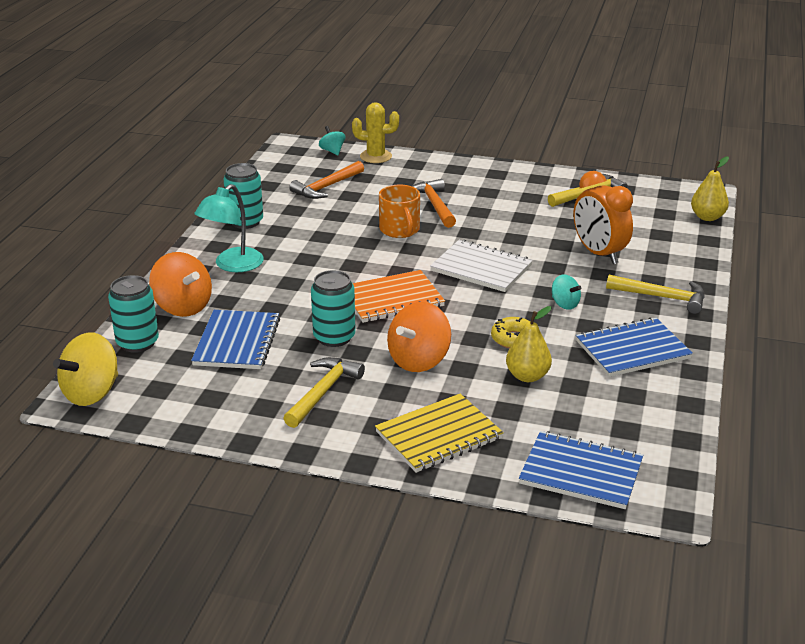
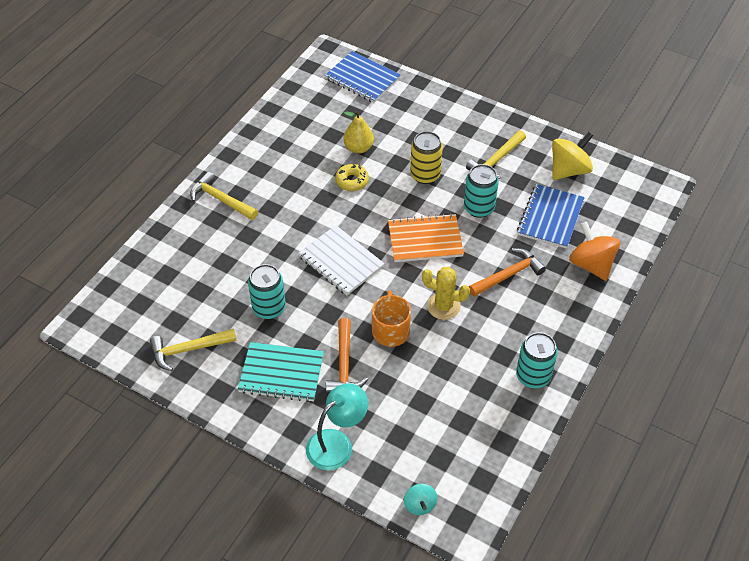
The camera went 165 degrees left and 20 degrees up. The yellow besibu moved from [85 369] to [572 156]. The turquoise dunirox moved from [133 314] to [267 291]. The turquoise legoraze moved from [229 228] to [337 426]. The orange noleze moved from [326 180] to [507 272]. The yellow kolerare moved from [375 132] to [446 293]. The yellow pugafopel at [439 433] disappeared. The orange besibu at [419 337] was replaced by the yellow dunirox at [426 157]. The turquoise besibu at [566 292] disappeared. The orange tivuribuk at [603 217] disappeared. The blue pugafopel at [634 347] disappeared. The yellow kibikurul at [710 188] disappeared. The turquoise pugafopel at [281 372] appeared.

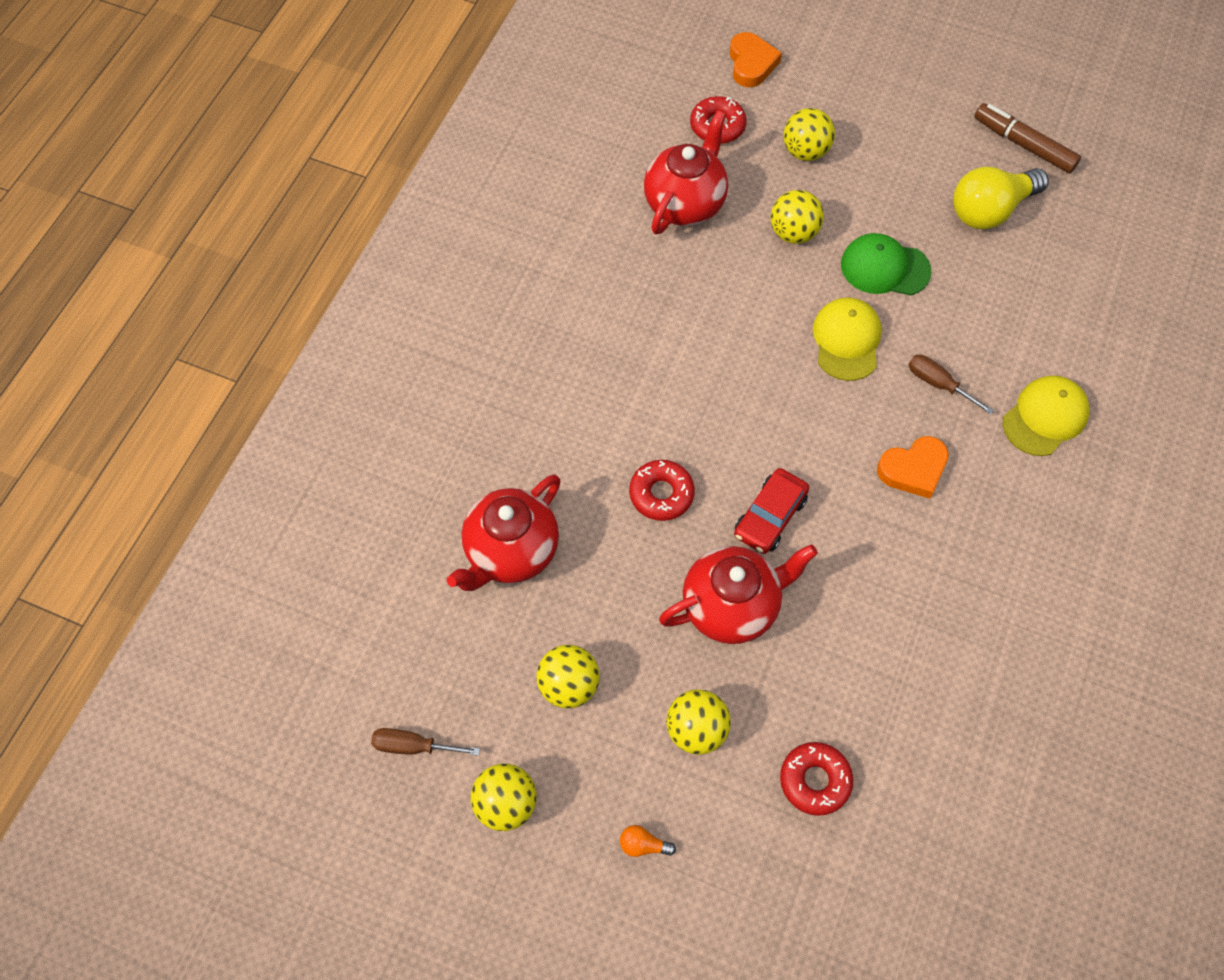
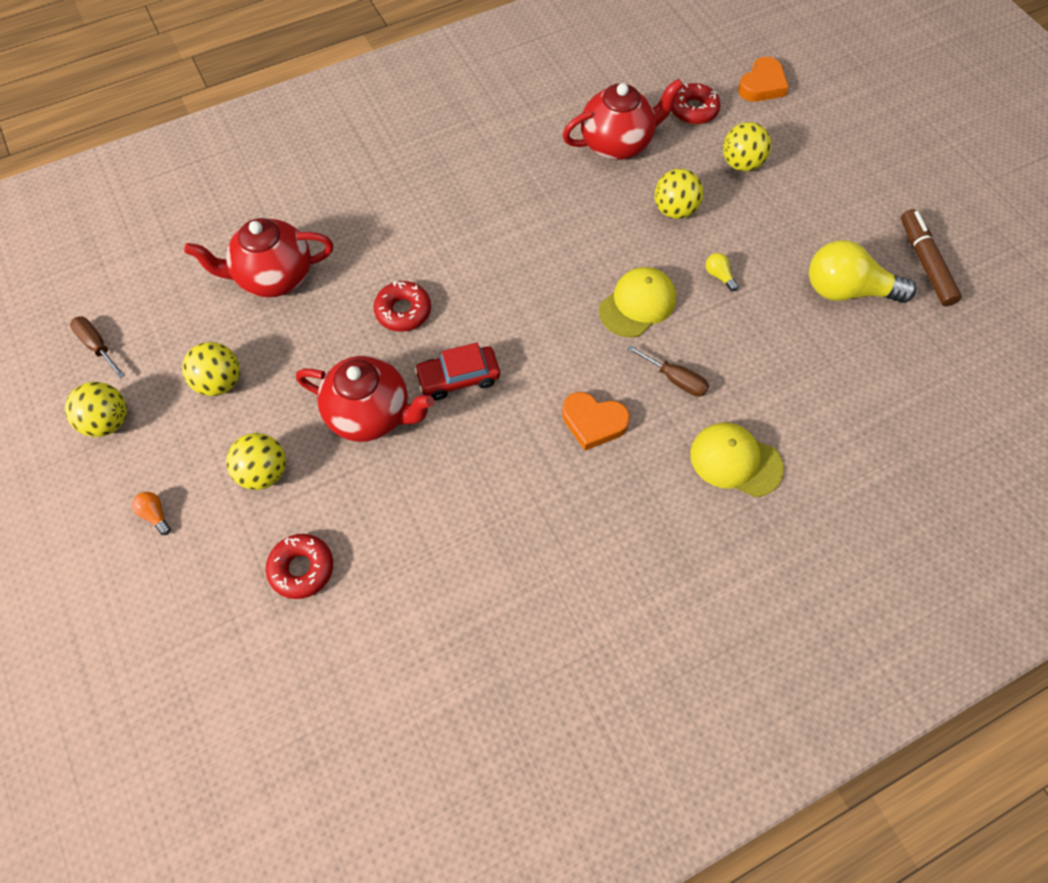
The camera went 40 degrees right and 0 degrees up. The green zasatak at [886 264] was replaced by the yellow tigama at [722 272]. The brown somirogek at [951 384] turned 135 degrees clockwise. The yellow zasatak at [1046 415] turned 150 degrees counterclockwise.

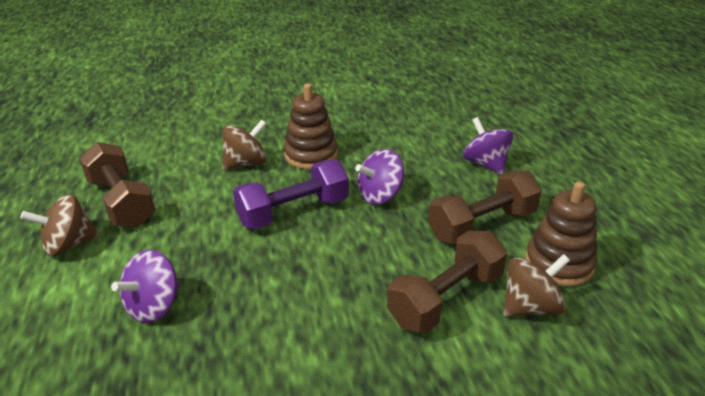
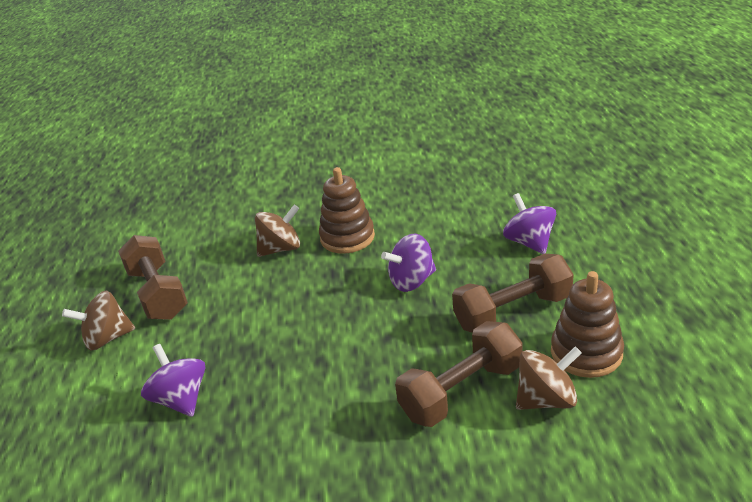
The camera went 10 degrees right and 0 degrees up. The purple besibu at [145 286] turned 105 degrees clockwise. The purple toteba at [291 194] disappeared.

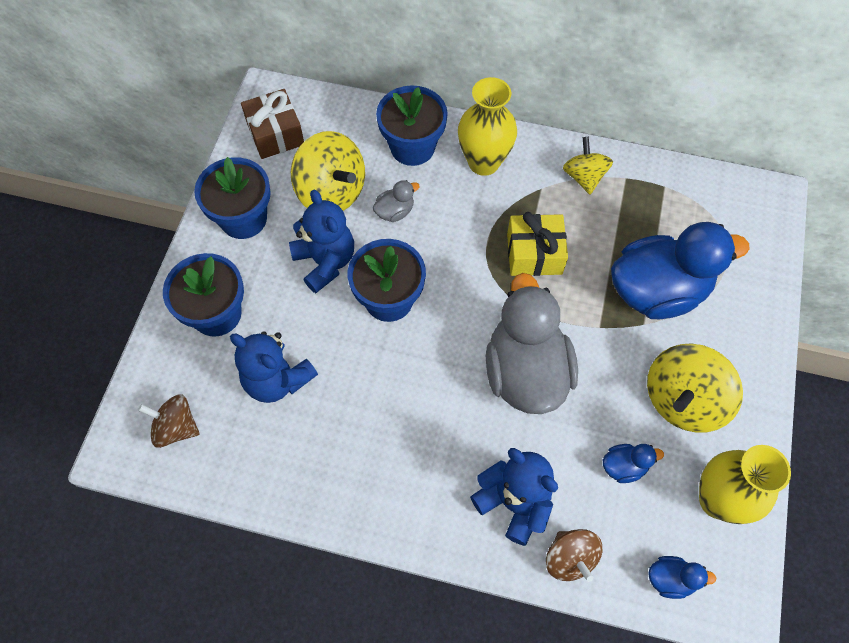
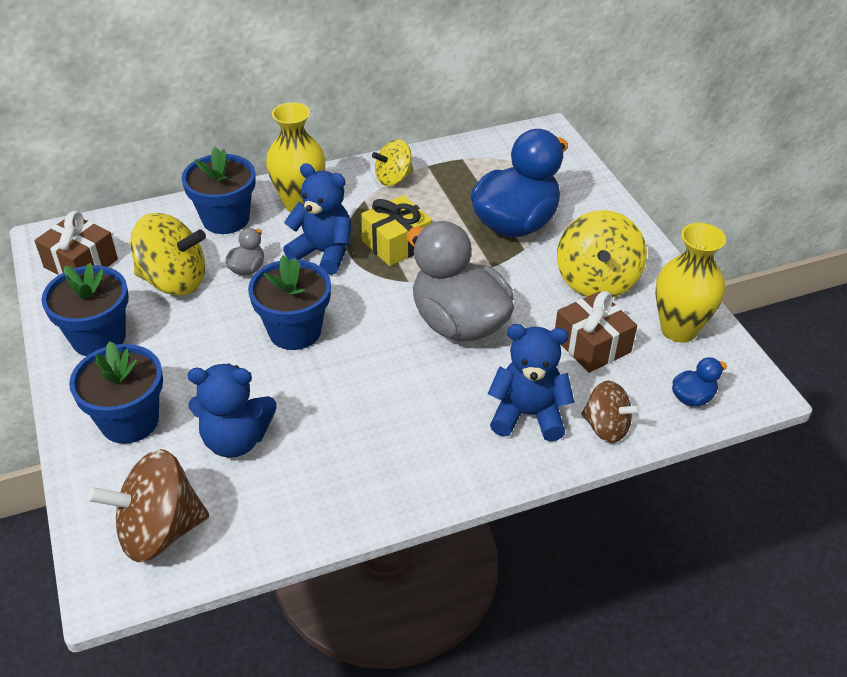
The camera went 35 degrees left and 20 degrees down. The brown besibu at [169 421] changed to 1.63 times the size. The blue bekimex moved from [321 241] to [317 219]. The yellow besibu at [588 165] turned 75 degrees counterclockwise. The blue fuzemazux at [633 463] was replaced by the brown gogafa at [596 332].

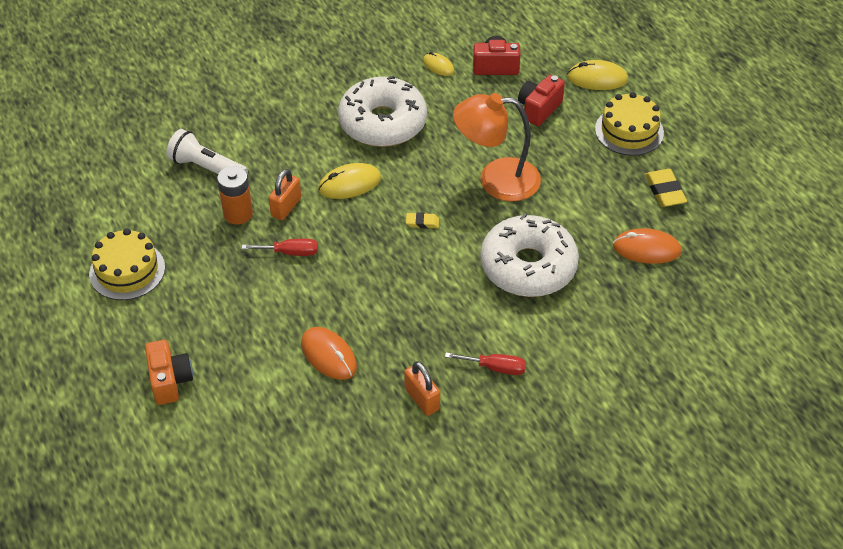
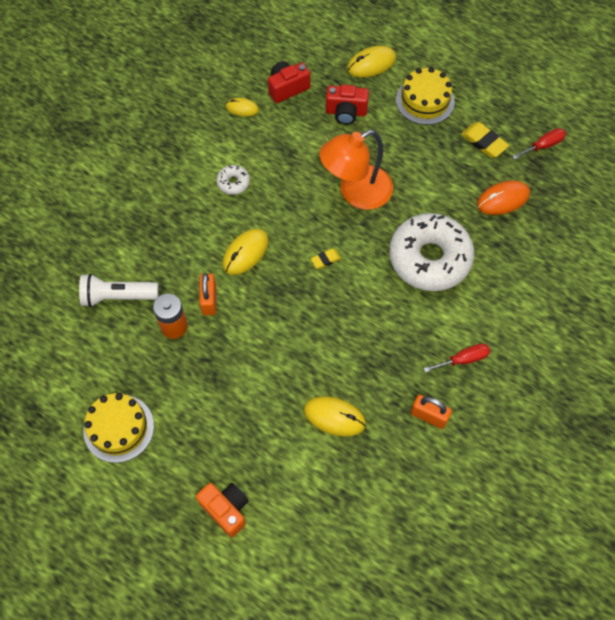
The camera went 30 degrees left and 15 degrees up. The red somirogek moved from [280 247] to [539 144]. The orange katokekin at [329 353] became the yellow katokekin at [335 416]. The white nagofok at [382 111] changed to 0.42 times the size. The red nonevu at [541 100] turned 90 degrees counterclockwise.

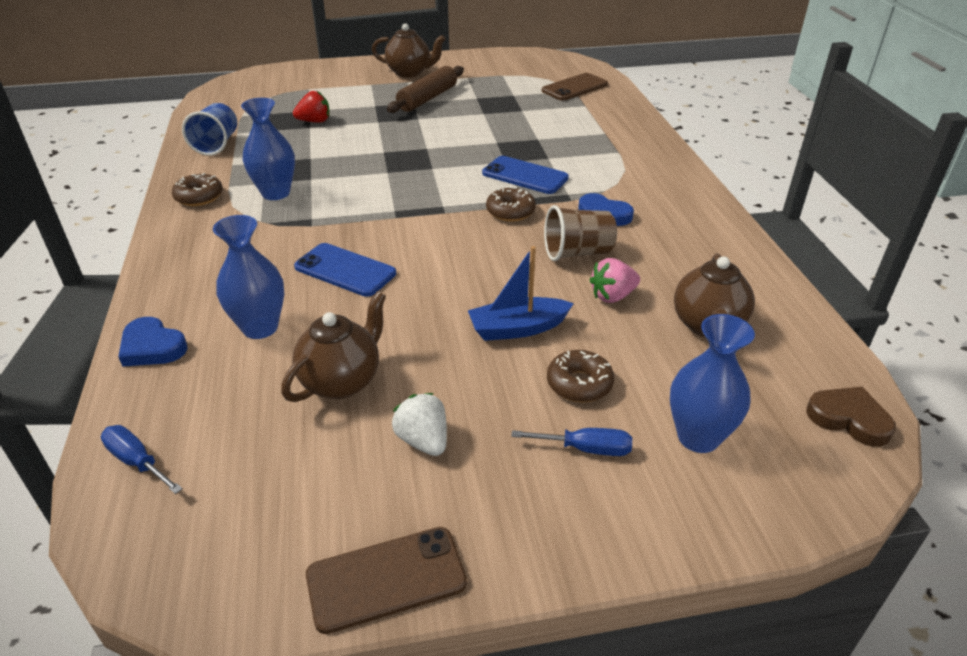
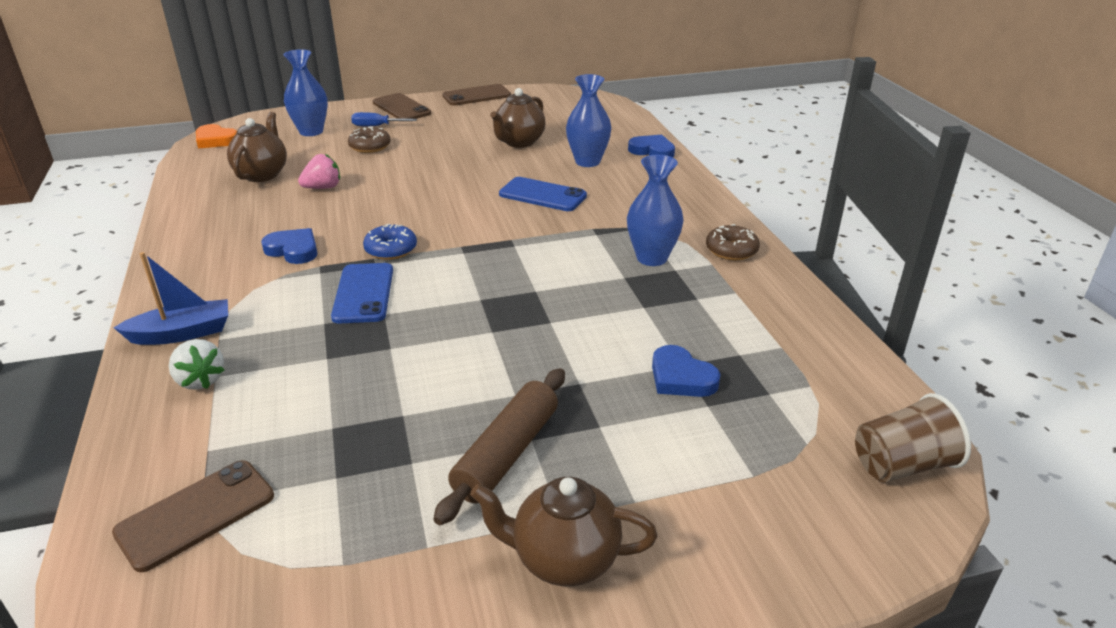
The camera went 175 degrees right and 5 degrees down. The blue somirogek at [142 459] disappeared. The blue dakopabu at [209 129] disappeared. The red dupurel at [311 107] was replaced by the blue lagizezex at [686 371]. The white dupurel moved from [419 424] to [196 364]. The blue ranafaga moved from [521 293] to [171 298]. The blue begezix at [525 175] turned 60 degrees clockwise. The brown nagofok at [511 204] became the blue nagofok at [390 242]. The brown dakopabu moved from [580 233] to [913 437]. The brown lagizezex at [851 417] became the orange lagizezex at [216 136]. The brown begezix at [402 106] appeared.

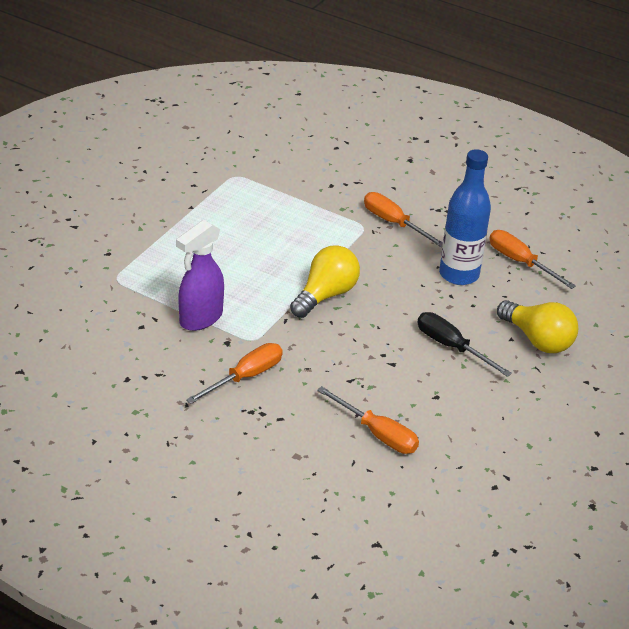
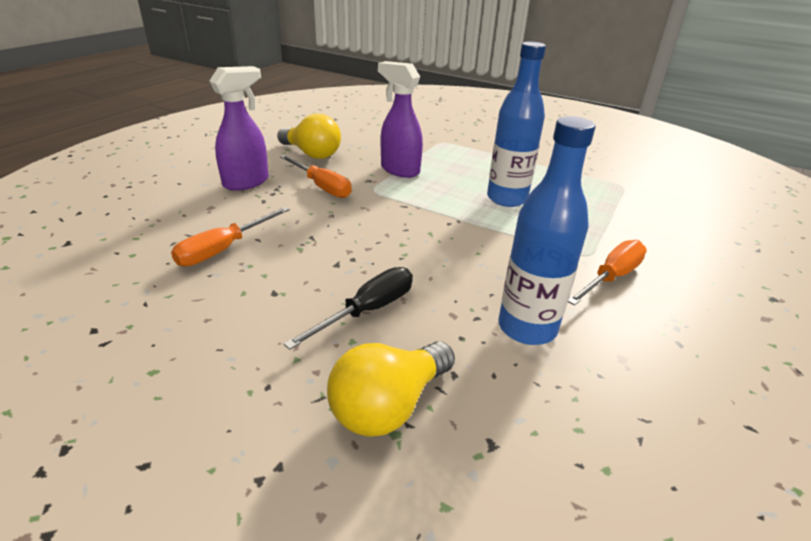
The camera went 90 degrees right and 5 degrees down. The yellow tigama moved from [325 281] to [309 136]. The orange somirogek at [532 259] disappeared. The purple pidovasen at [239 128] appeared. The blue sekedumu at [516 124] appeared.

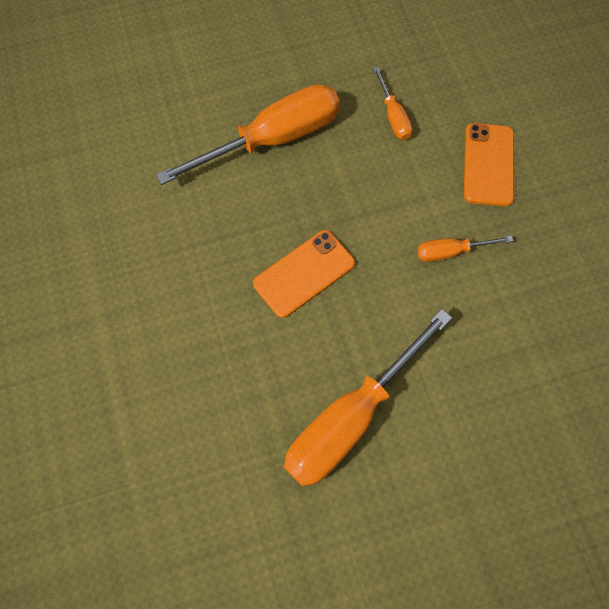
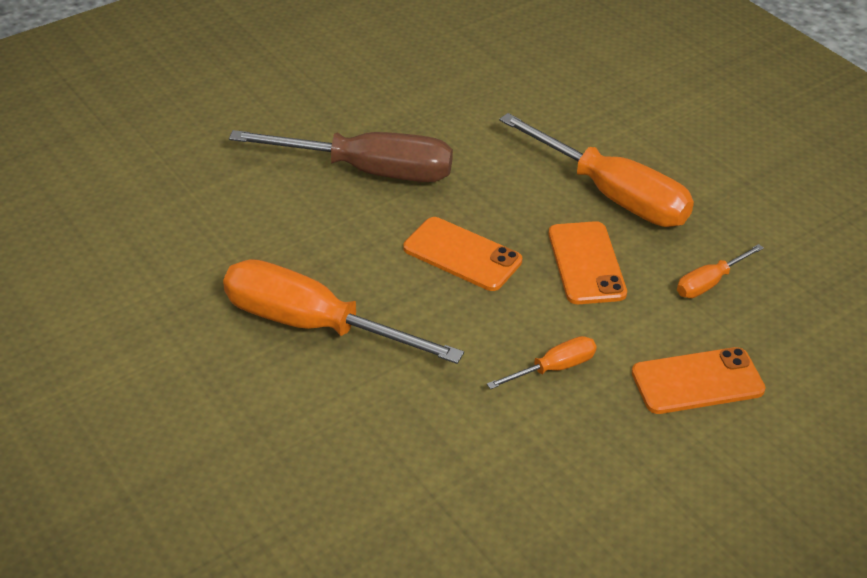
The camera went 70 degrees right and 25 degrees down. The orange somirogek at [465 249] turned 90 degrees clockwise. The brown somirogek at [341 156] appeared. The orange begezix at [587 262] appeared.

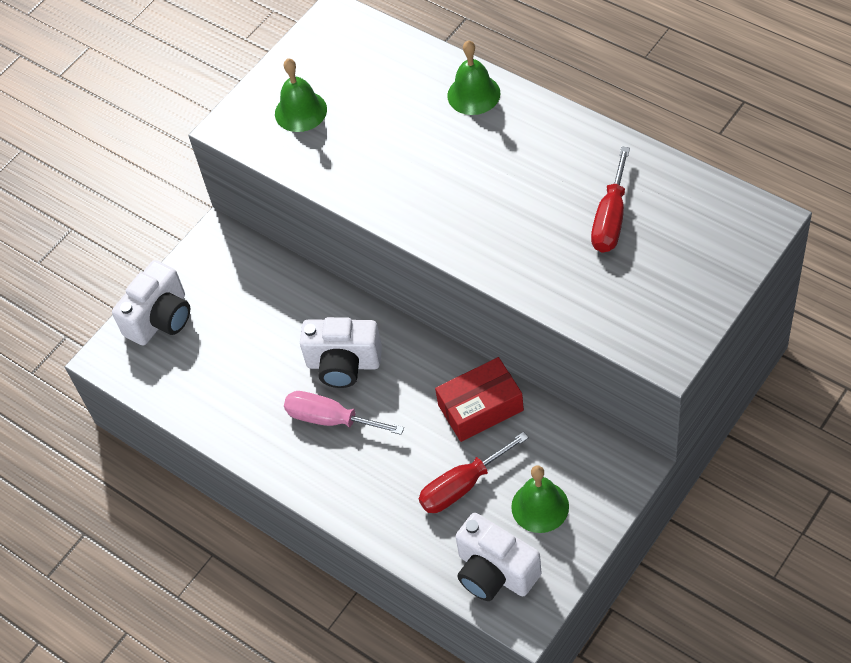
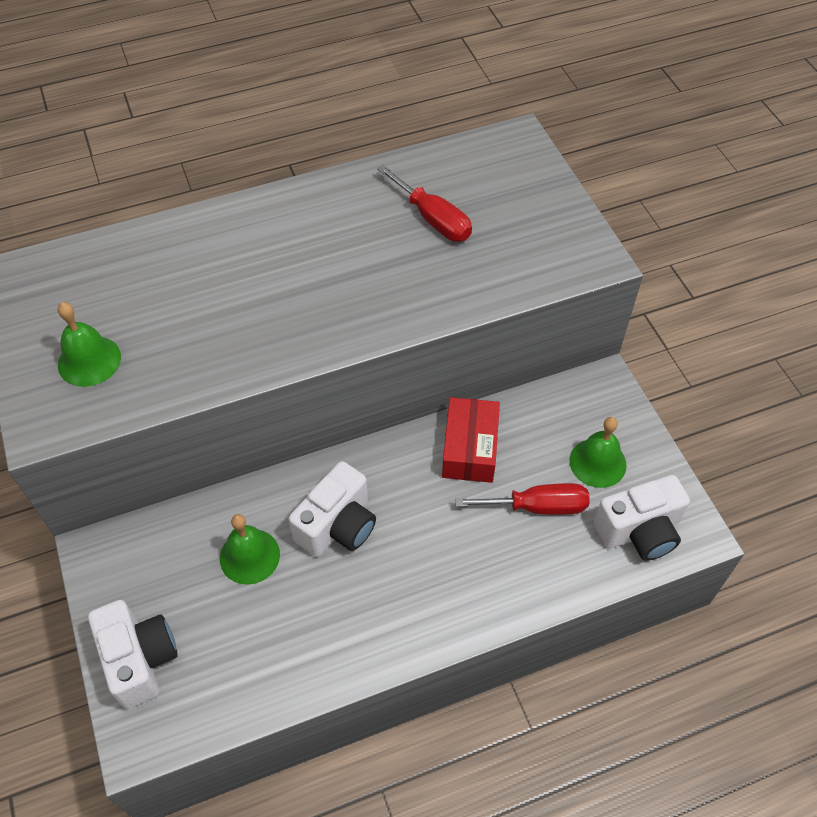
The camera went 65 degrees left and 0 degrees up. The pink somirogek at [344 413] disappeared. The red somirogek at [474 472] turned 90 degrees counterclockwise. The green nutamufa moved from [473 77] to [250 549].

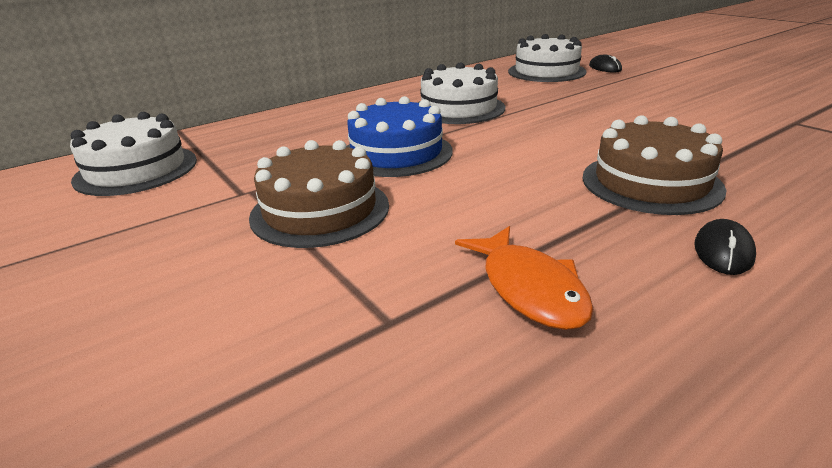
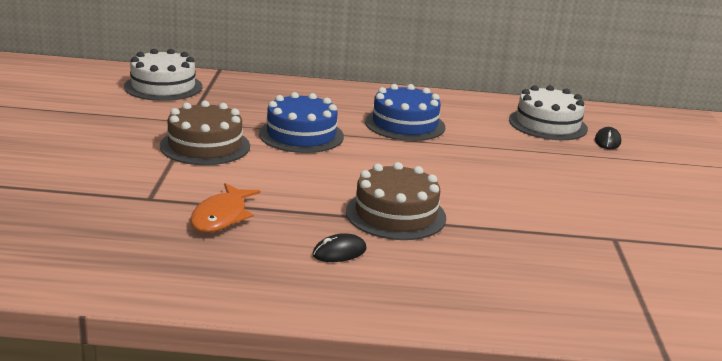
The camera went 35 degrees right and 5 degrees down. The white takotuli at [461 93] became the blue takotuli at [405 112].

